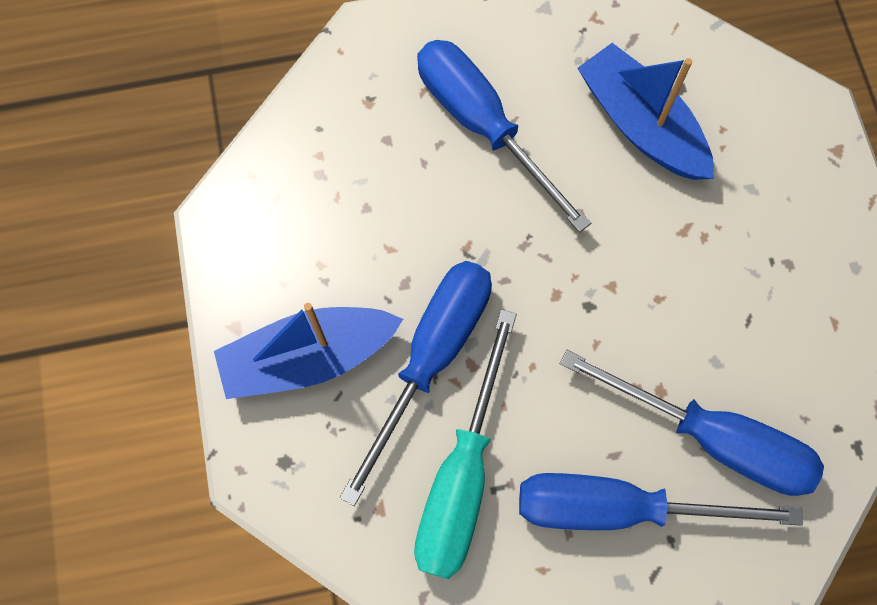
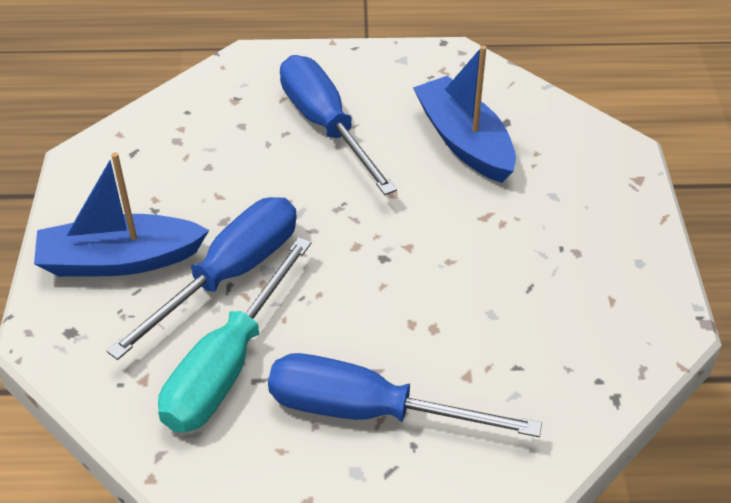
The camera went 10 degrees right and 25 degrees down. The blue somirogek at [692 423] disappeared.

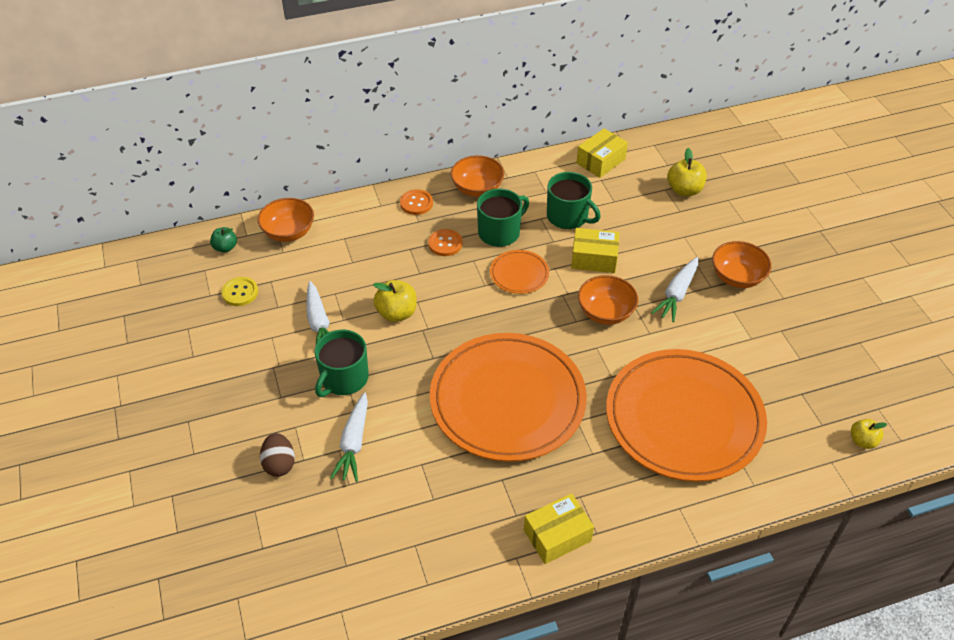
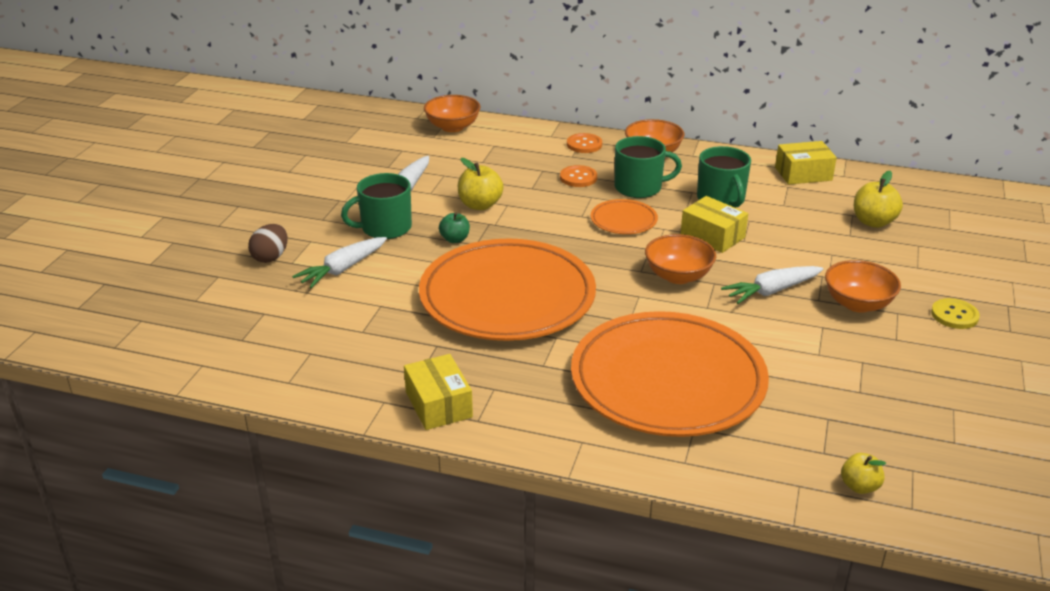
The camera went 35 degrees right and 15 degrees down. The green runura moved from [223 240] to [454 228]. The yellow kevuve moved from [239 291] to [955 313]. The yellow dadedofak at [559 528] turned 60 degrees clockwise.

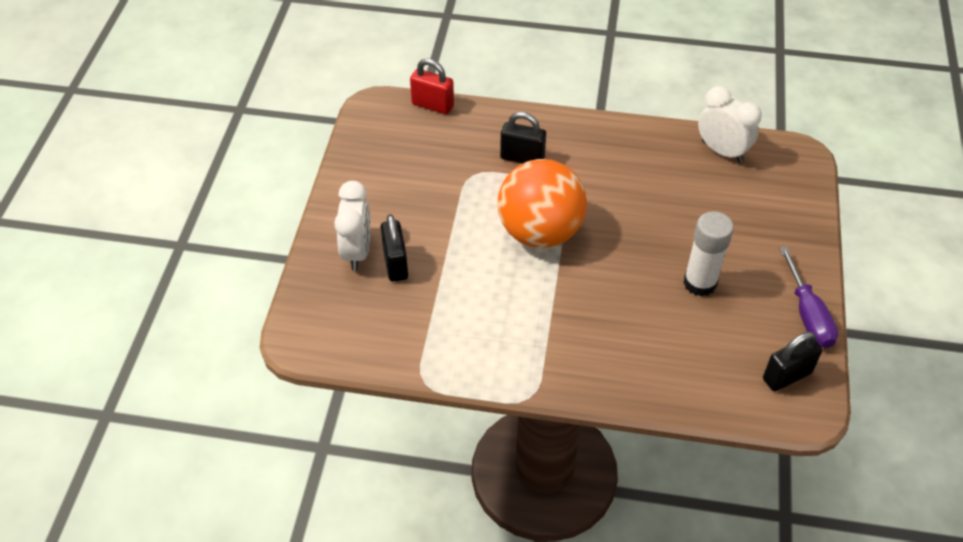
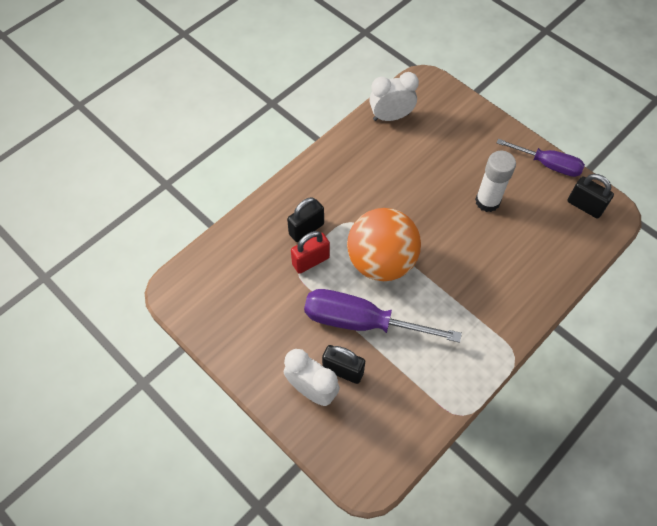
The camera went 55 degrees left and 10 degrees up. The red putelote moved from [432 86] to [310 252]. The black putelote at [792 361] turned 60 degrees counterclockwise. The purple somirogek at [383 316] appeared.

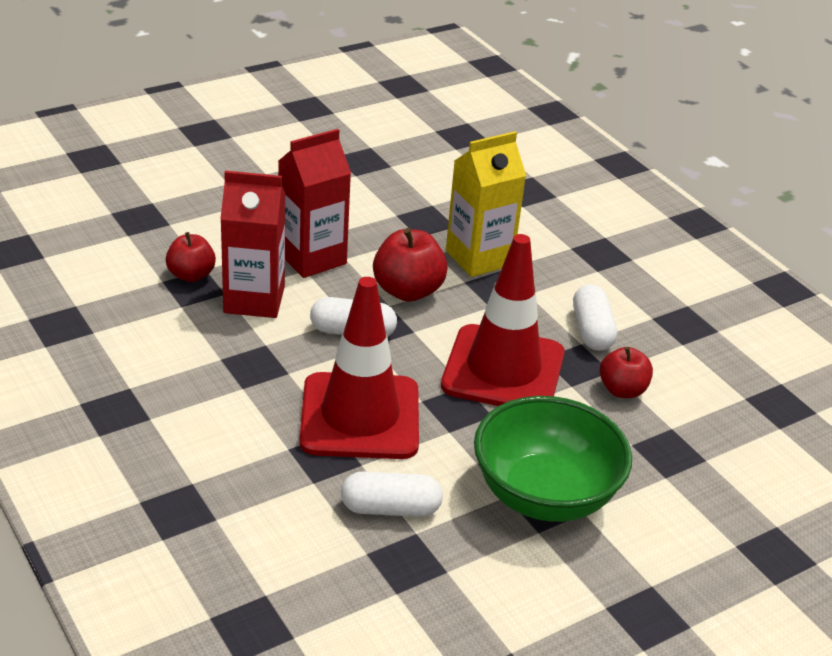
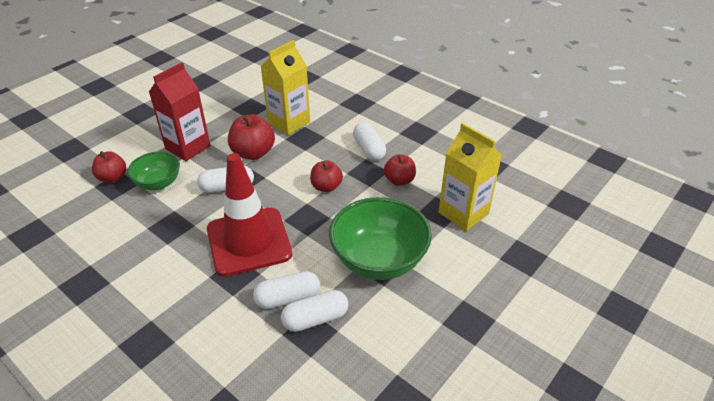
The camera went 15 degrees left and 5 degrees up. The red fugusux at [253 244] was replaced by the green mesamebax at [153 170]. The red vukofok at [503 320] was replaced by the red runura at [326 176]. The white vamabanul at [314 311] appeared. The yellow fugusux at [470 177] appeared.

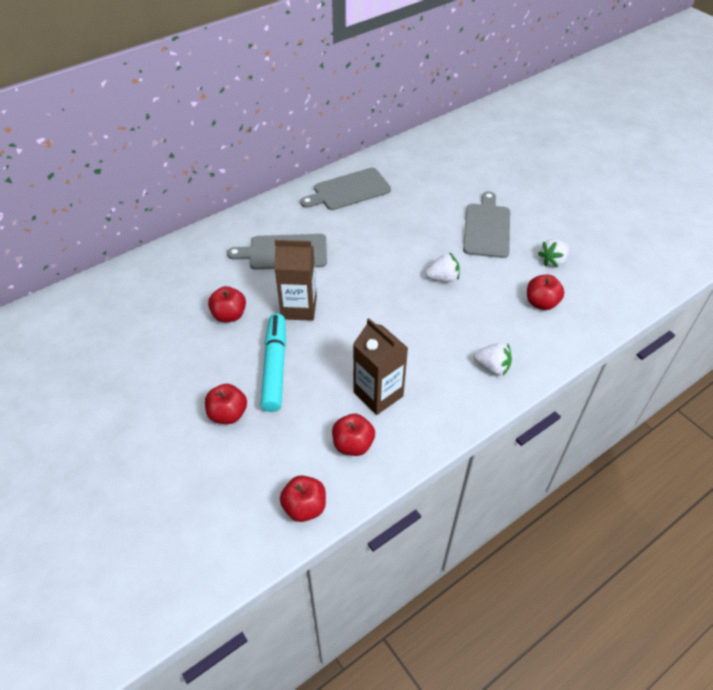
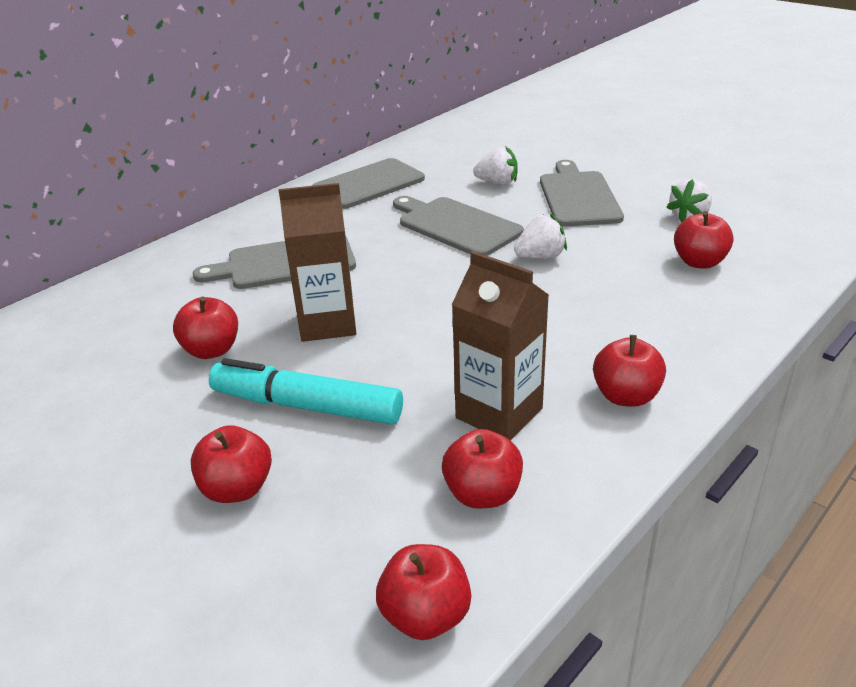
The camera went 10 degrees left and 15 degrees down. The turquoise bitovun at [273 362] turned 60 degrees counterclockwise. The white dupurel moved from [493 359] to [495 165]. The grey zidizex at [458 226] appeared. The red runura at [629 371] appeared.

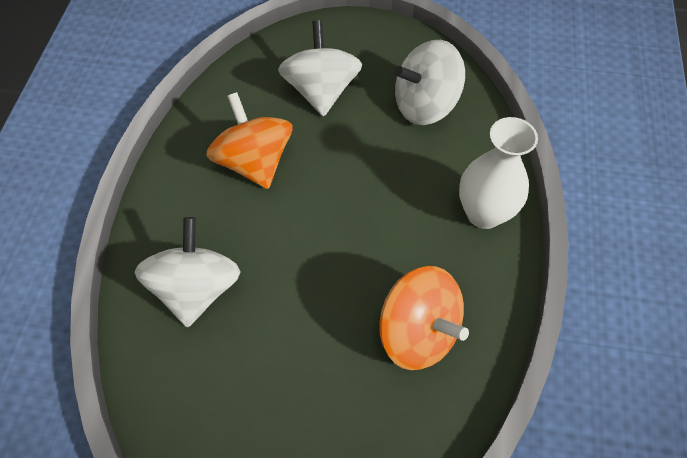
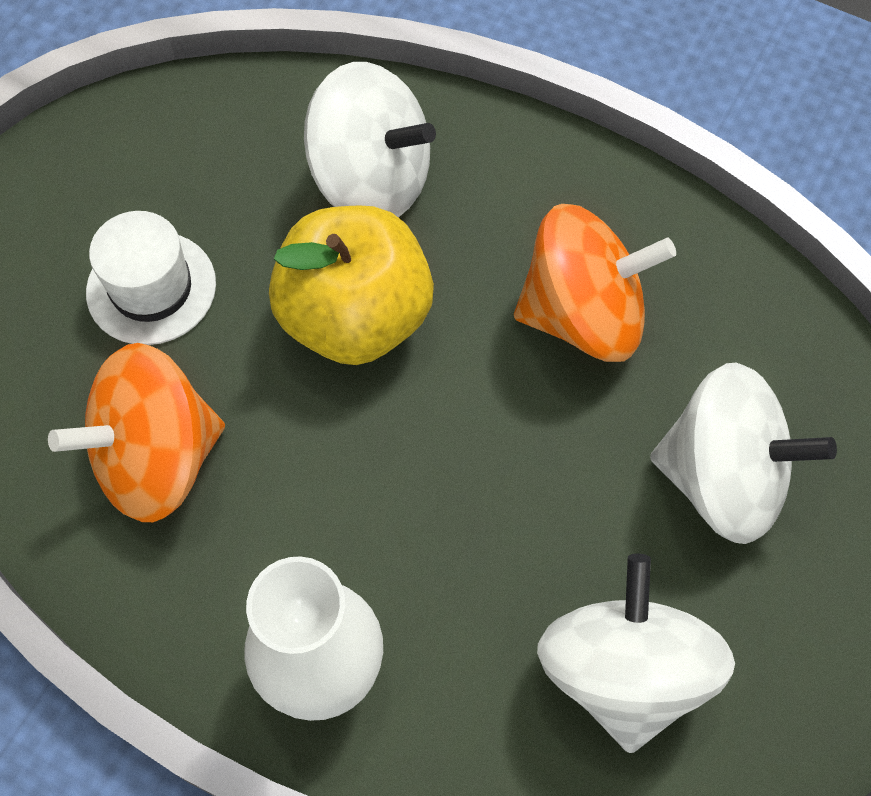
The camera went 110 degrees right and 5 degrees up. The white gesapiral at [151 278] appeared. The yellow runura at [351 285] appeared.

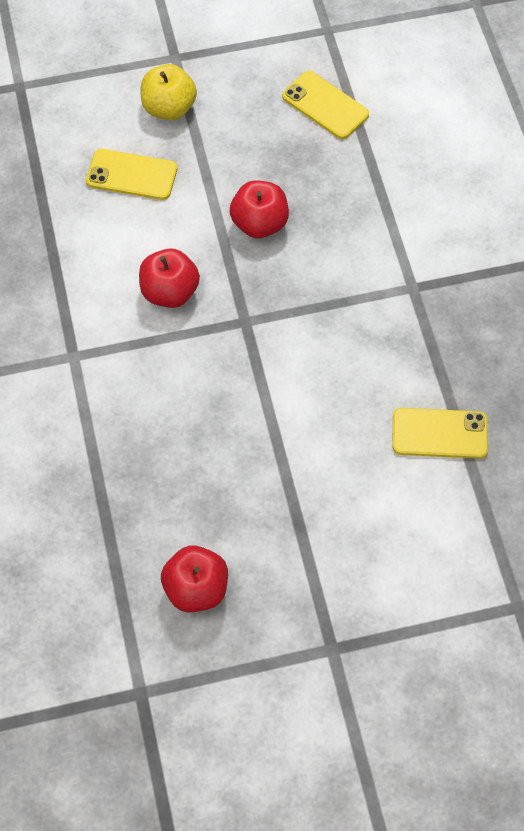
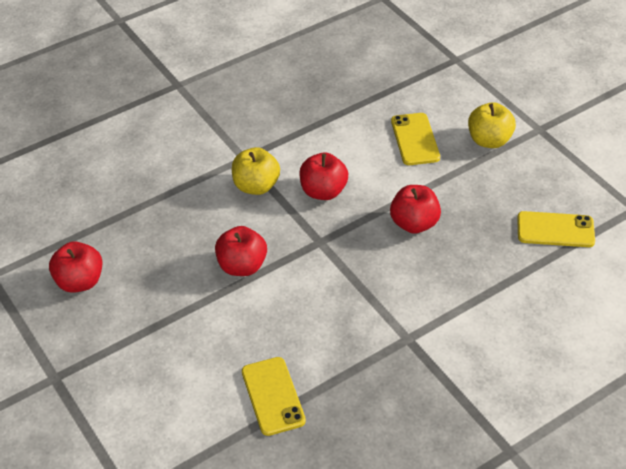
The camera went 70 degrees right and 15 degrees down. The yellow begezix at [325 105] turned 75 degrees clockwise. The red runura at [241 251] appeared. The yellow runura at [256 171] appeared.

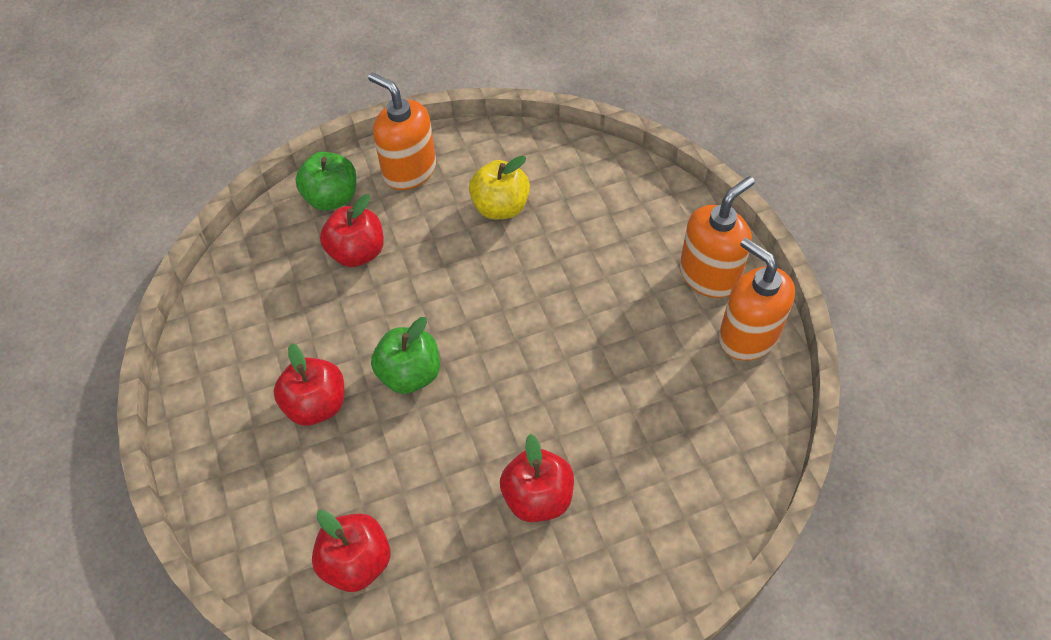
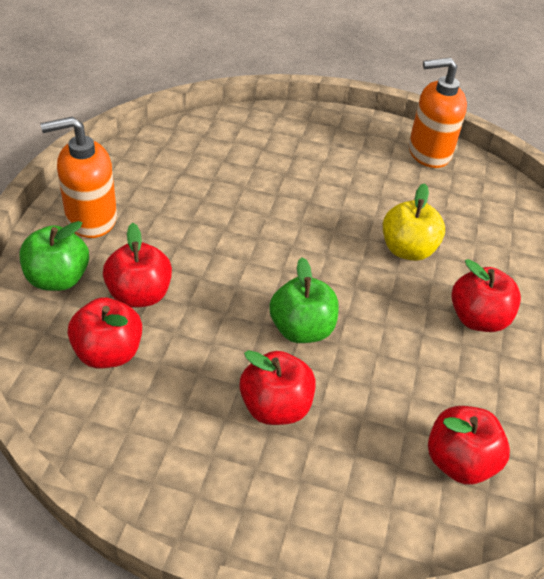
The camera went 60 degrees left and 10 degrees down. The yellow runura moved from [499 187] to [414 222]. The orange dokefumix at [717 237] disappeared. The red runura at [105 332] appeared.

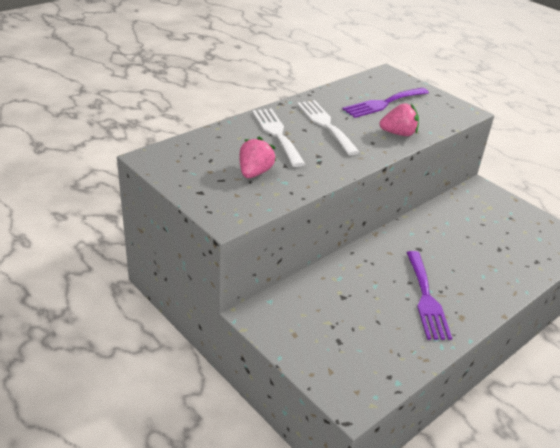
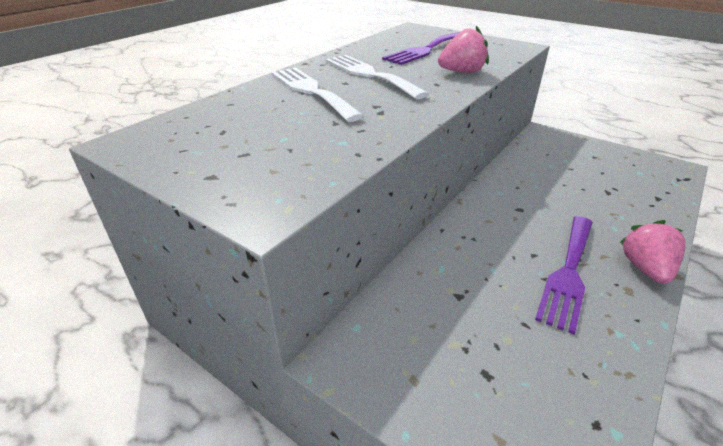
The camera went 10 degrees left and 0 degrees up. The pink dupurel moved from [257 157] to [652 252]. The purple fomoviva at [429 295] turned 45 degrees clockwise.

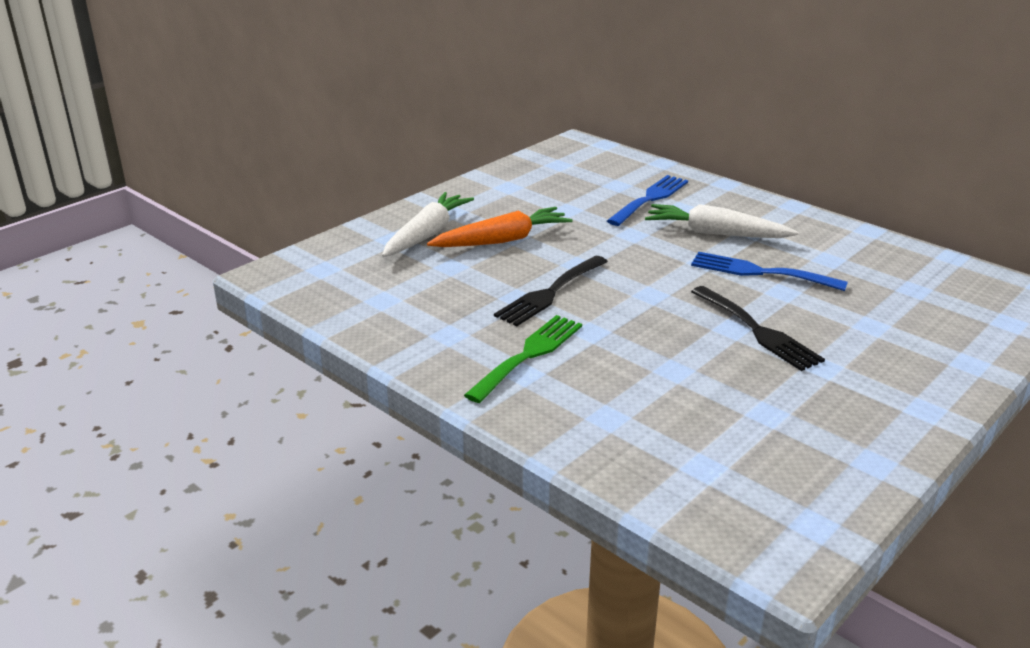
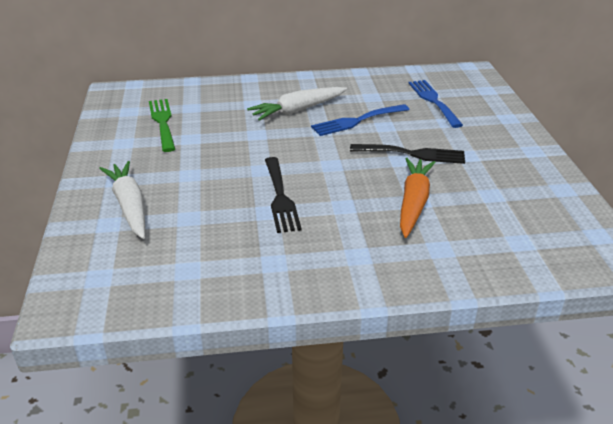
The camera went 50 degrees left and 5 degrees up. The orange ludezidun moved from [499 227] to [418 198]. The green fomoviva moved from [523 359] to [162 125]. The blue fomoviva moved from [647 200] to [435 104].

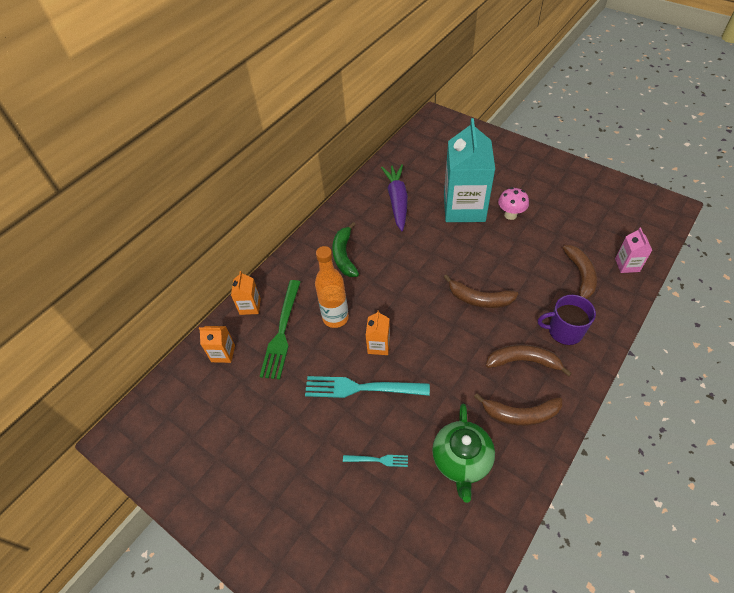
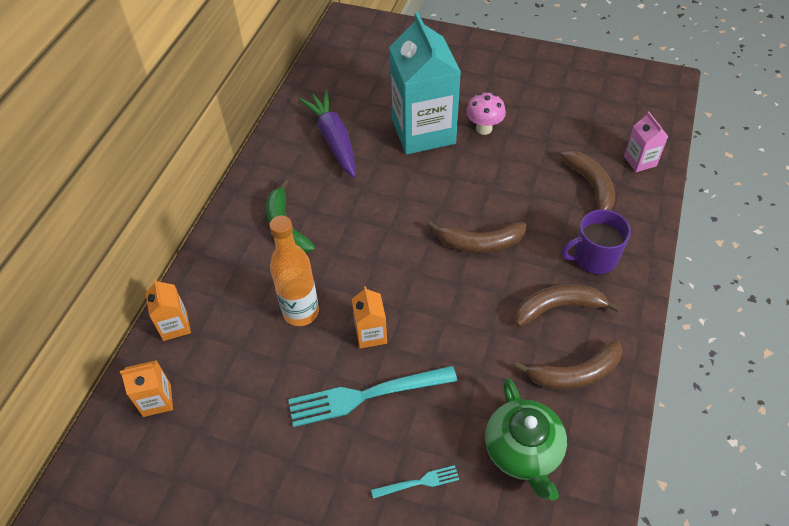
The camera went 20 degrees left and 0 degrees up. The green fomoviva at [280 329] disappeared.

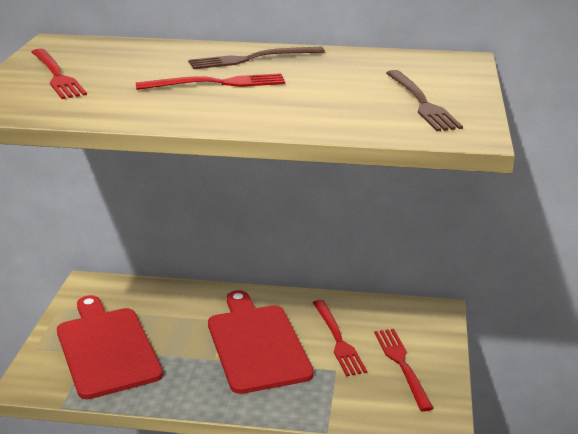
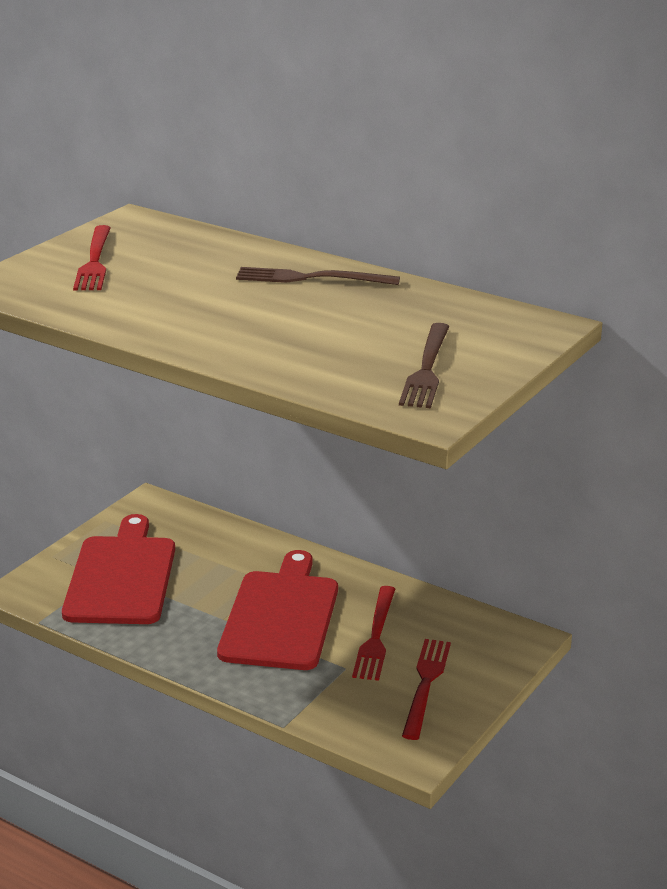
The camera went 25 degrees right and 0 degrees up. The red fomoviva at [210 81] disappeared.

